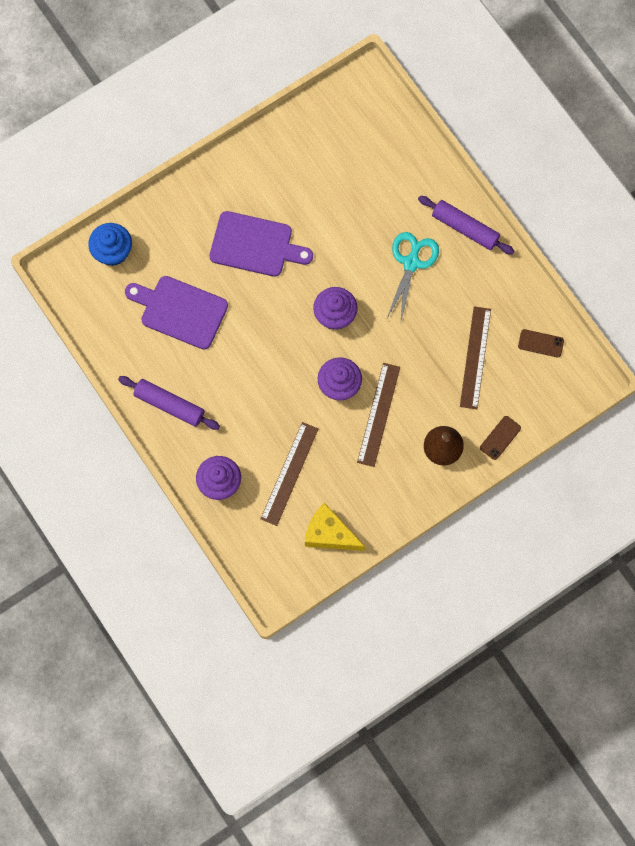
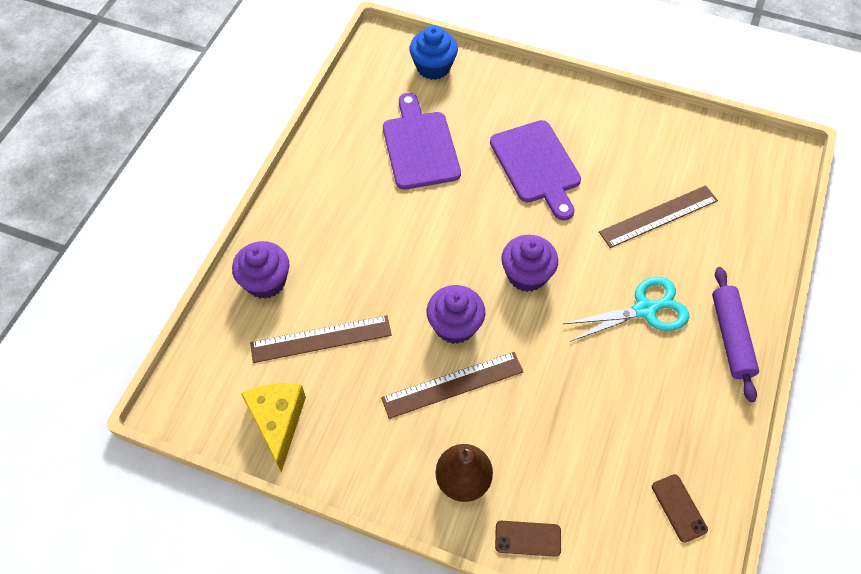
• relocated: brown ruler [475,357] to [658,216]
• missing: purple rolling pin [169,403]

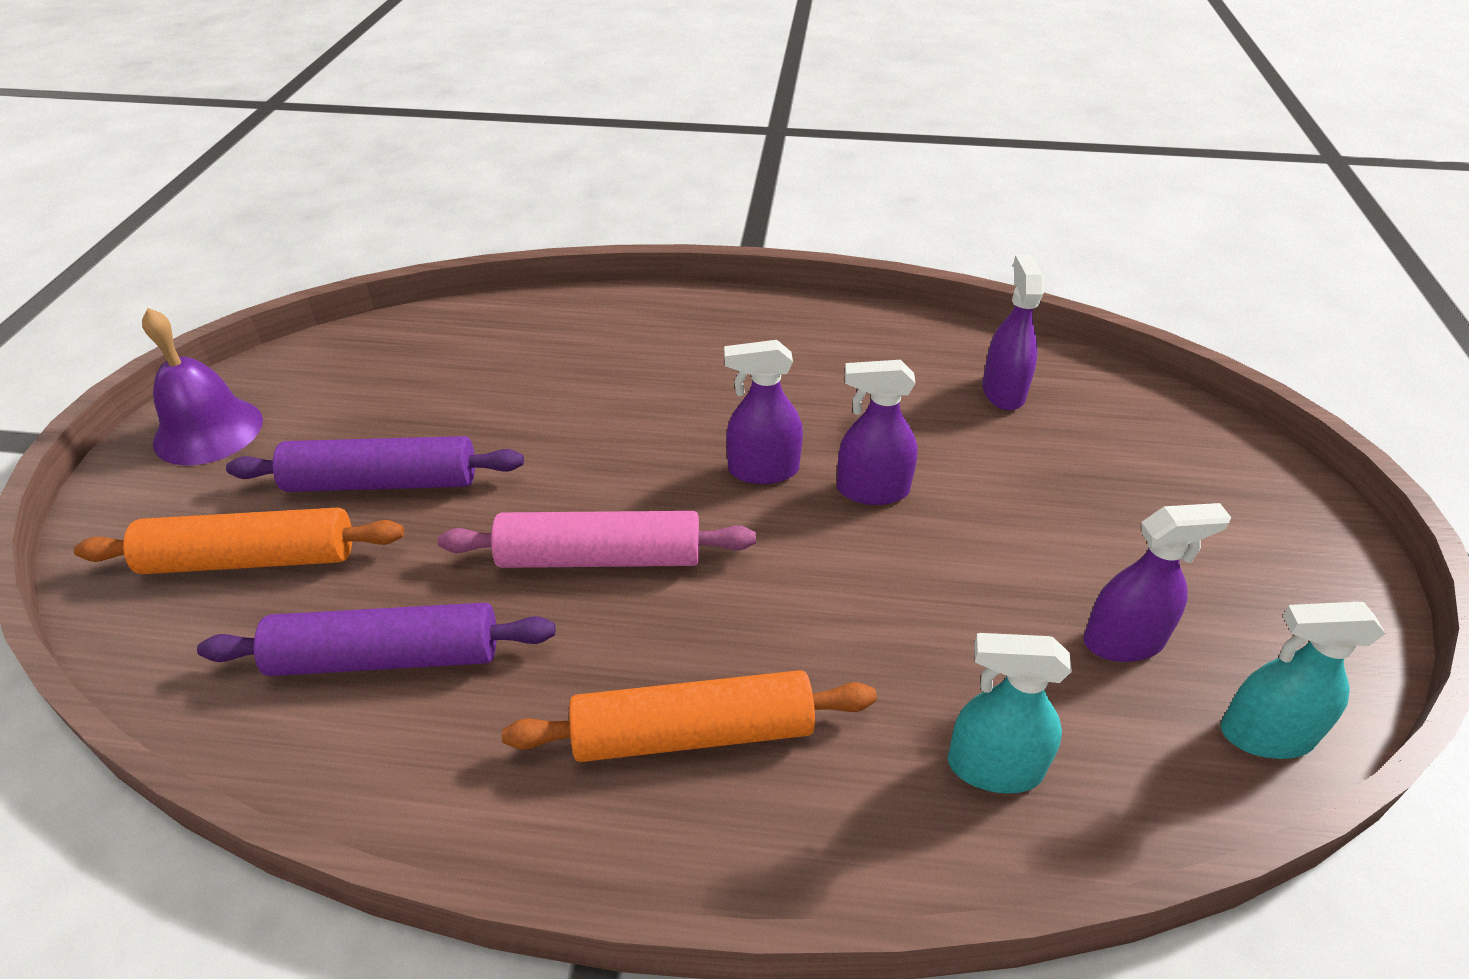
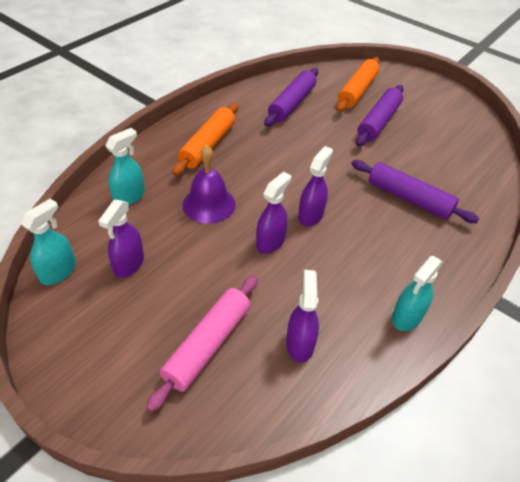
• spun: purple spray bottle [1013,333] = [302,316] 120 degrees counterclockwise
• relocated: purple bell [202,387] to [209,184]
• relocated: pink rolling pin [597,539] to [202,343]
• appeared: purple rolling pin [415,191]
• appeared: turquoise spray bottle [417,293]

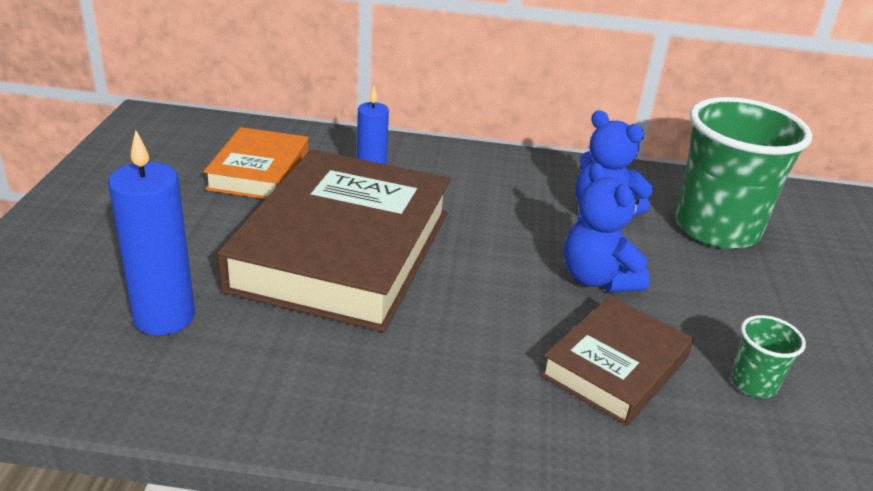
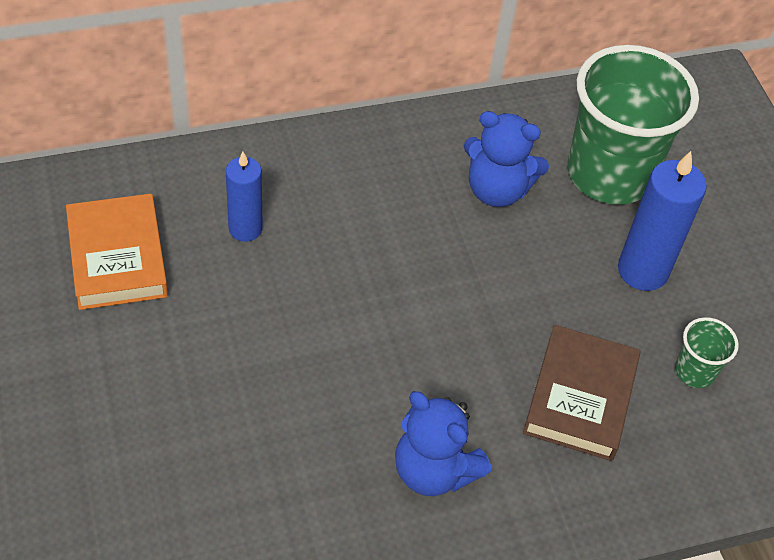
• relocated: blue candle [151,232] to [662,221]
• missing: brown book [334,241]
• relocated: blue teddy bear [607,227] to [443,443]

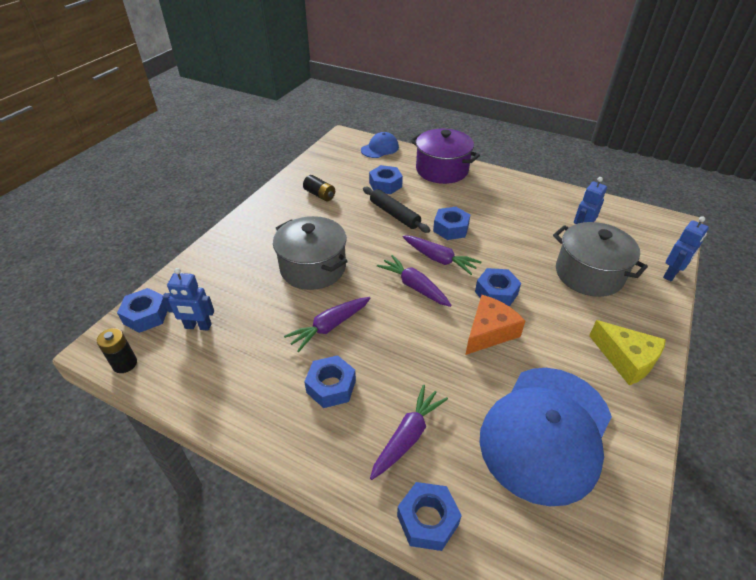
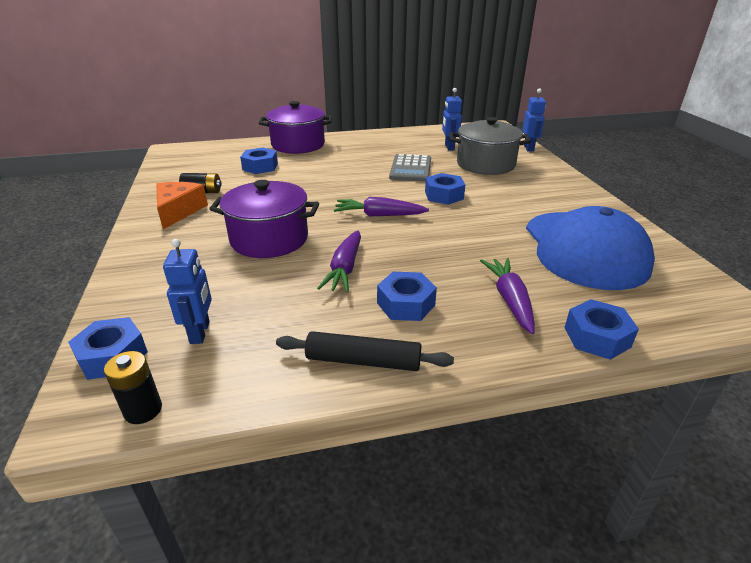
• missing: blue cap [380,145]
• relocated: black rolling pin [396,210] to [365,351]
• missing: blue nut [451,223]
• colour: grey pot [310,253] to purple pot [264,219]
• missing: purple carrot [442,255]
• spun: blue robot [188,299] = [187,291] 60 degrees counterclockwise
• relocated: orange cheese [495,325] to [182,205]
• missing: yellow cheese [627,353]
• appeared: grey calculator [410,168]

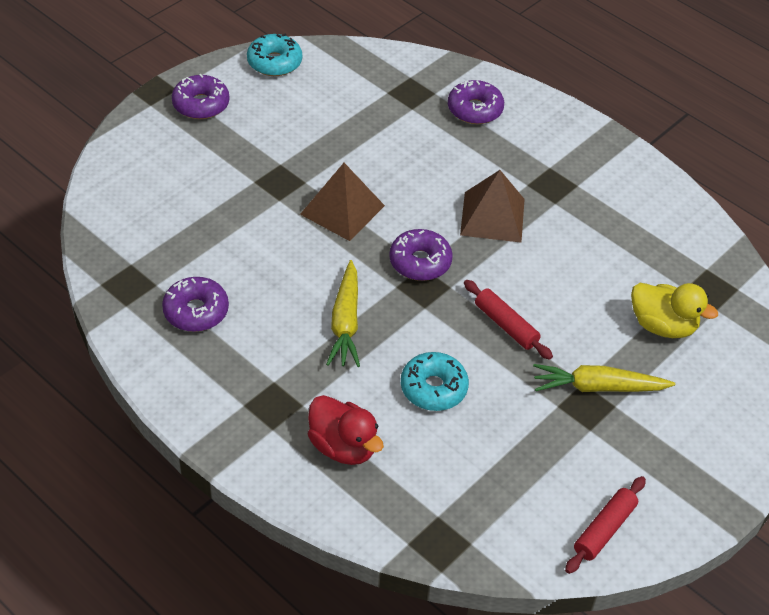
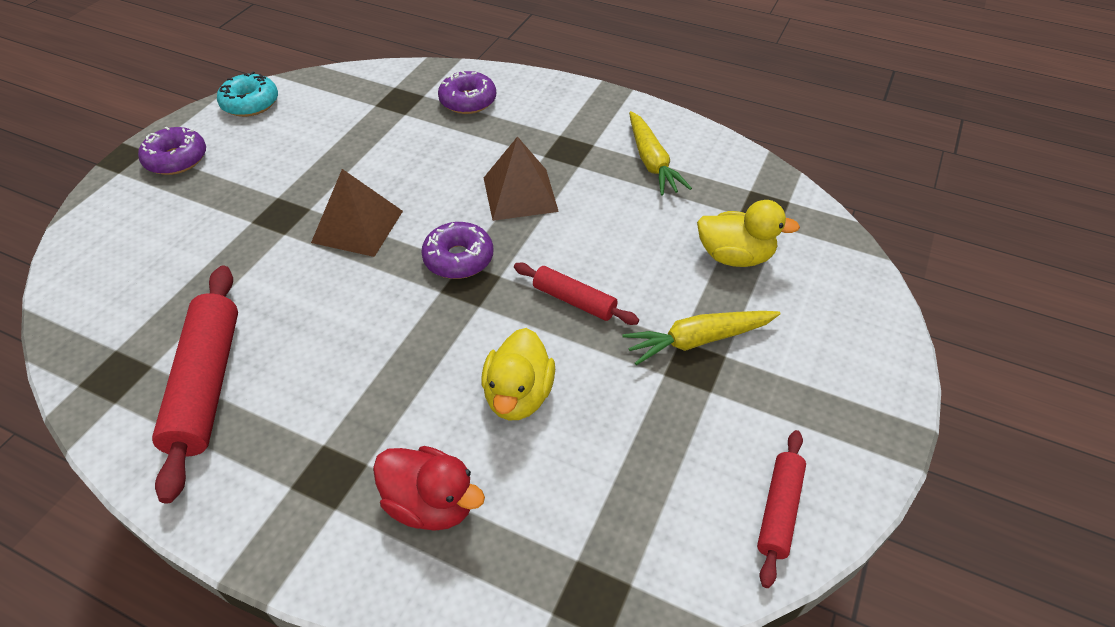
• relocated: yellow carrot [343,313] to [660,153]
• exchanged: purple donut [195,304] to red rolling pin [195,384]
• exchanged: turquoise donut [435,381] to yellow duck [518,374]

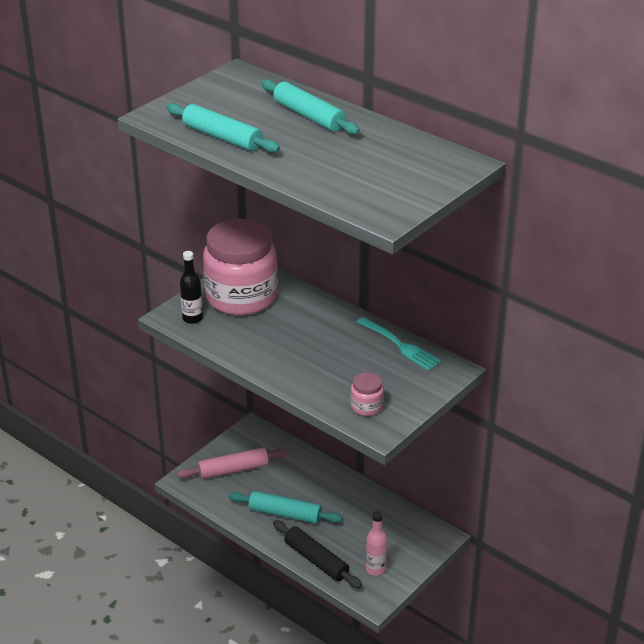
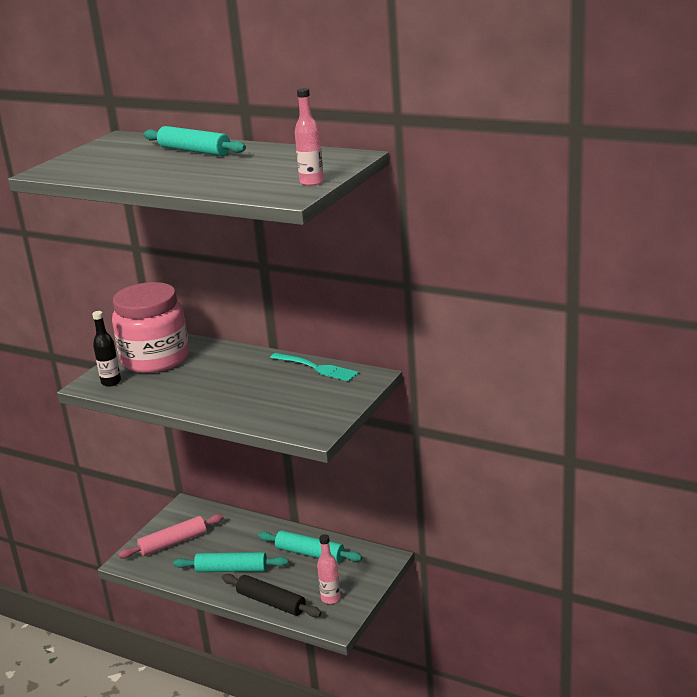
• relocated: turquoise rolling pin [223,128] to [310,546]
• missing: pink jar [367,394]
• appeared: pink bottle [309,137]

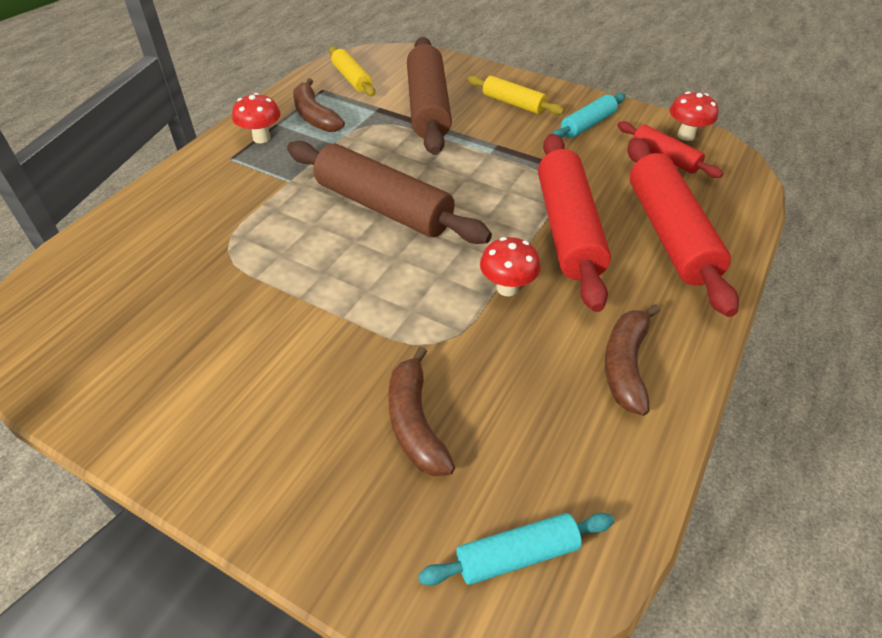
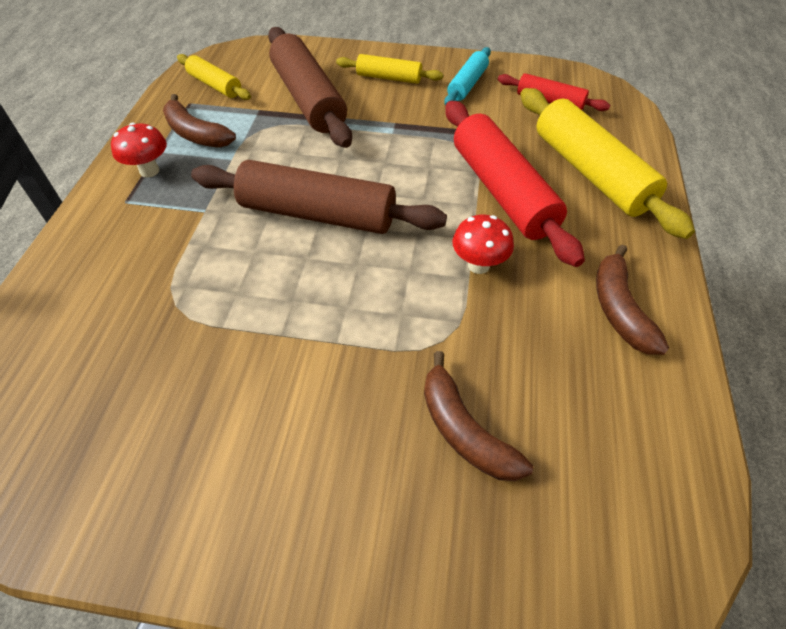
• missing: red mushroom [694,116]
• colour: red rolling pin [683,227] to yellow rolling pin [607,163]
• missing: turquoise rolling pin [516,549]

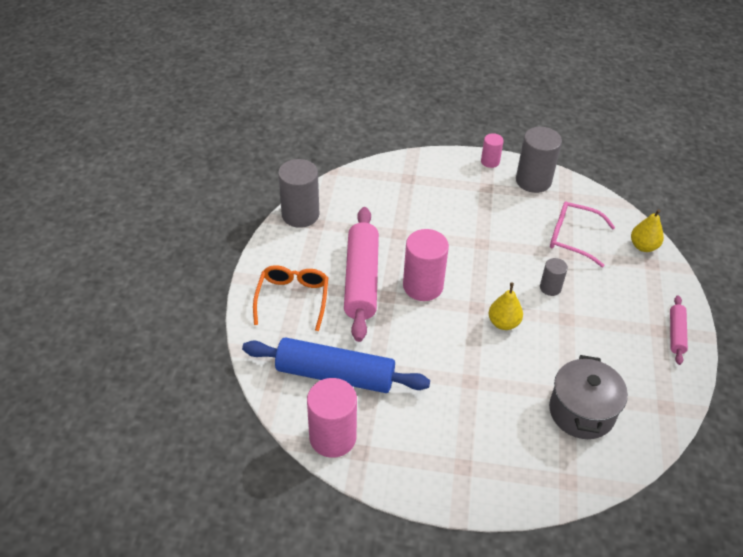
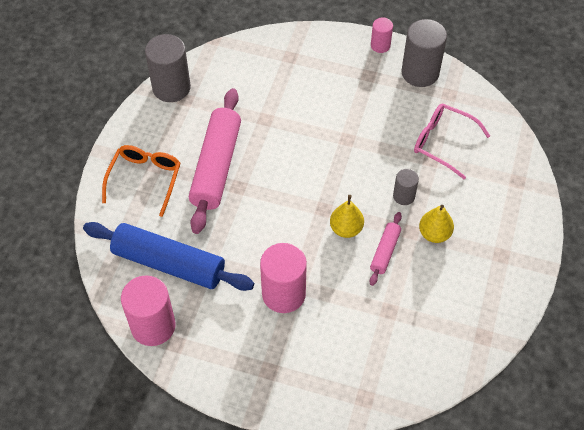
• relocated: yellow pear [647,230] to [436,224]
• relocated: pink cylinder [426,265] to [283,278]
• relocated: pink rolling pin [679,330] to [386,249]
• missing: grey pot [588,397]

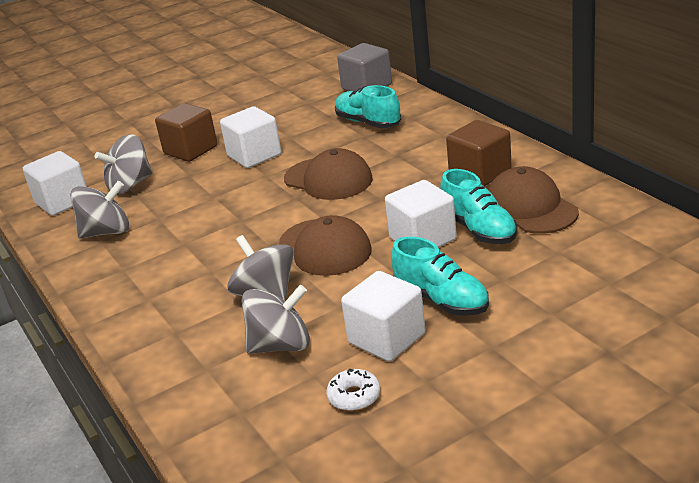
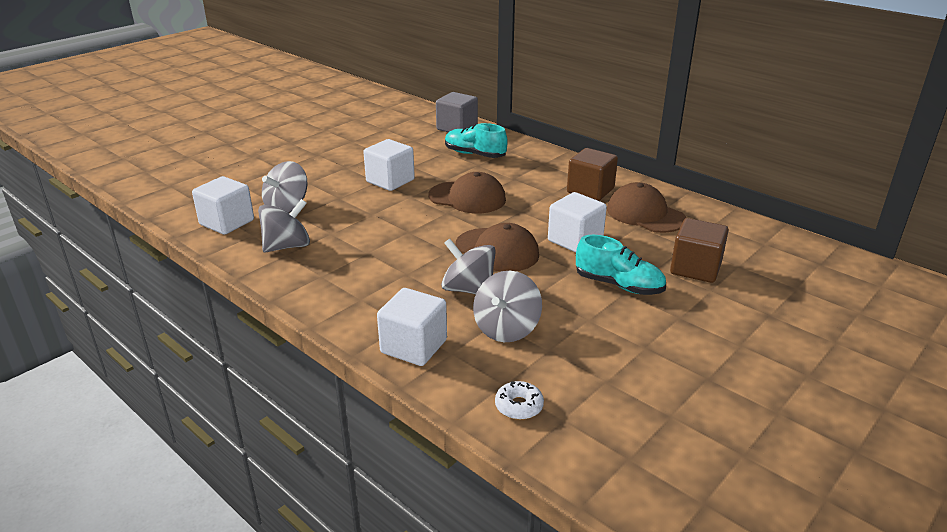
• relocated: brown cube [186,132] to [699,250]
• missing: turquoise shoe [479,206]
• relocated: white cube [383,316] to [412,327]
• spun: grey spinning top [275,319] = [507,306] 150 degrees clockwise
• relocated: white donut [353,389] to [519,400]

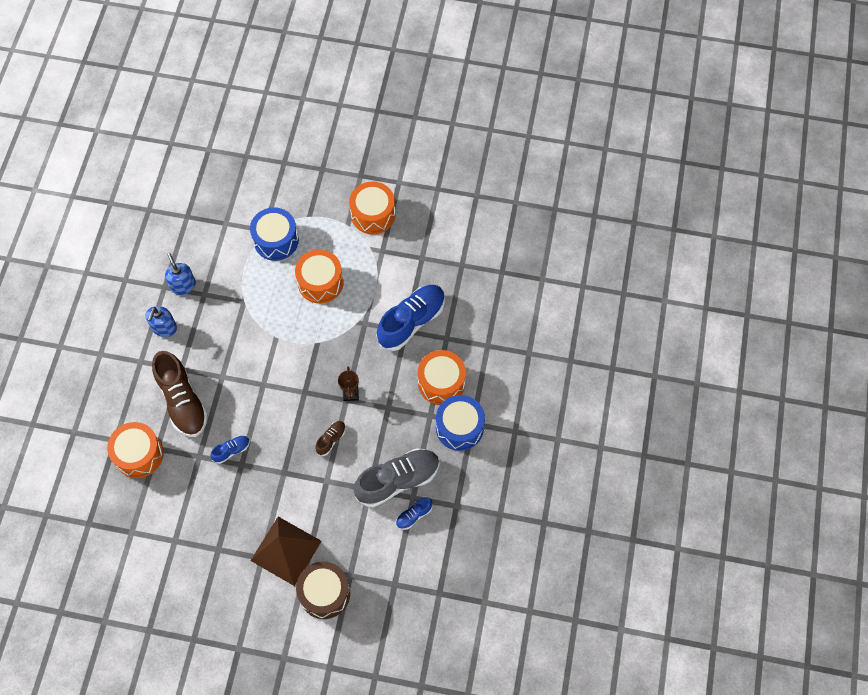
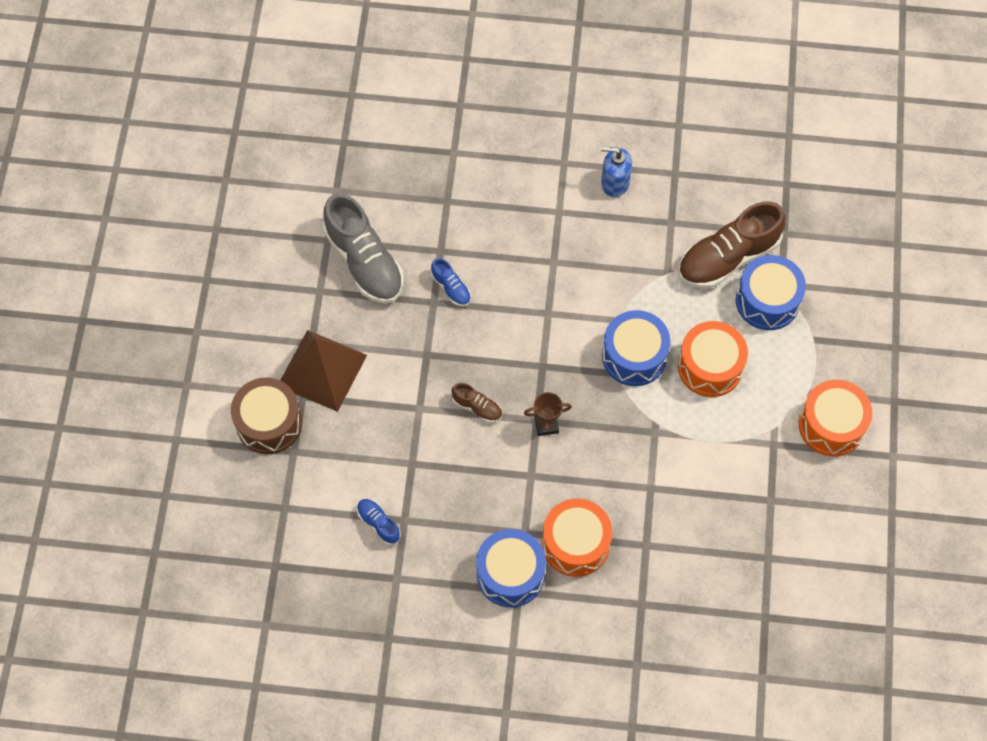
• missing: blue soap dispenser [180,274]
• missing: blue shoe [410,318]
• relocated: brown shoe [180,394] to [731,244]
• missing: orange drum [135,450]
• relocated: grey shoe [396,477] to [363,248]
• appeared: blue drum [636,348]

